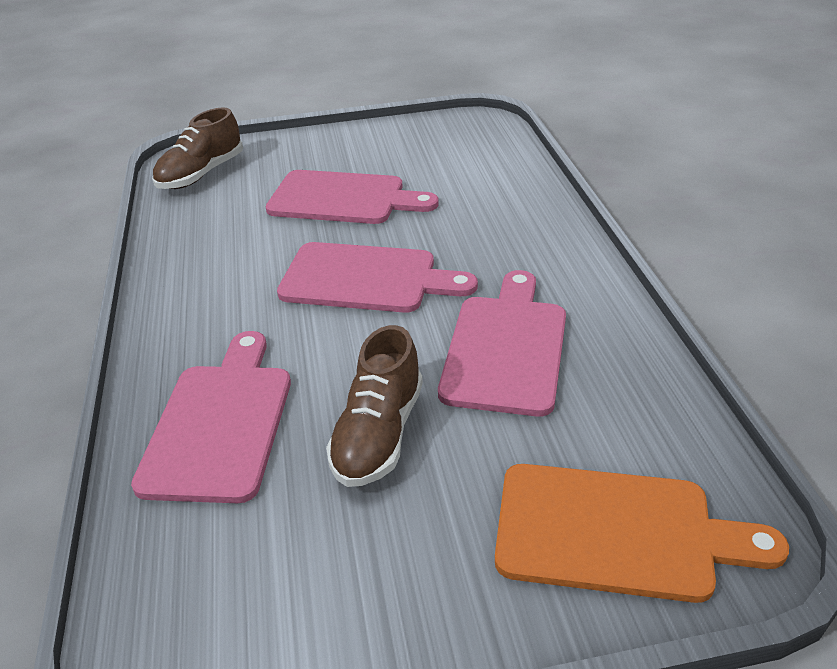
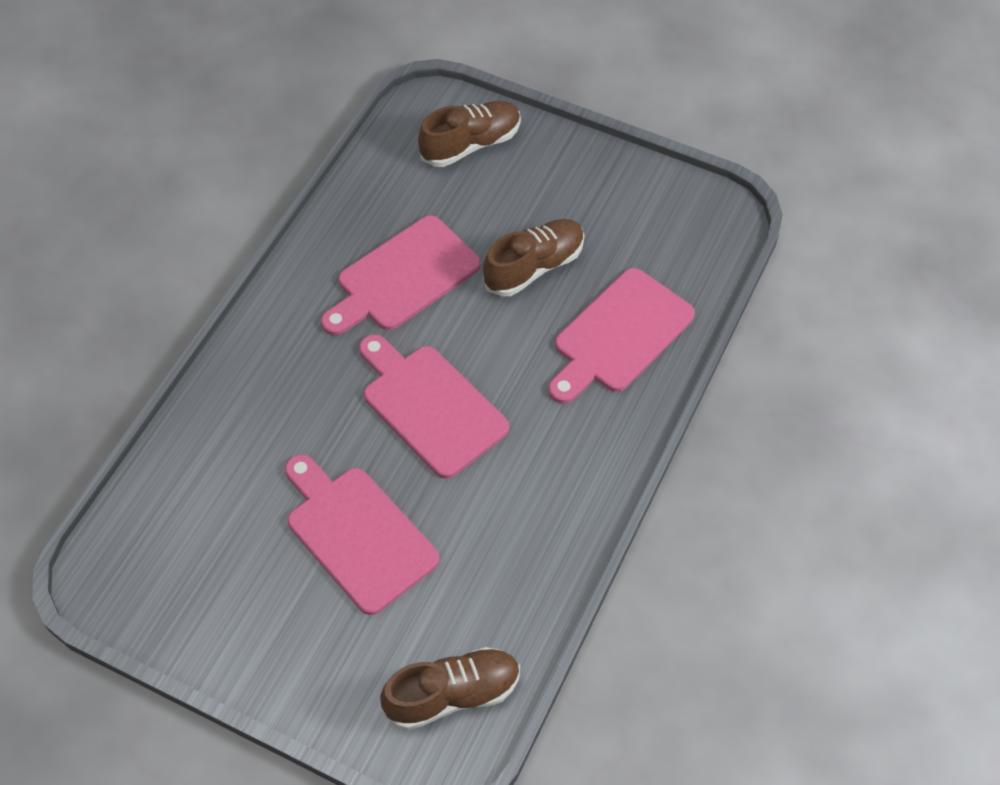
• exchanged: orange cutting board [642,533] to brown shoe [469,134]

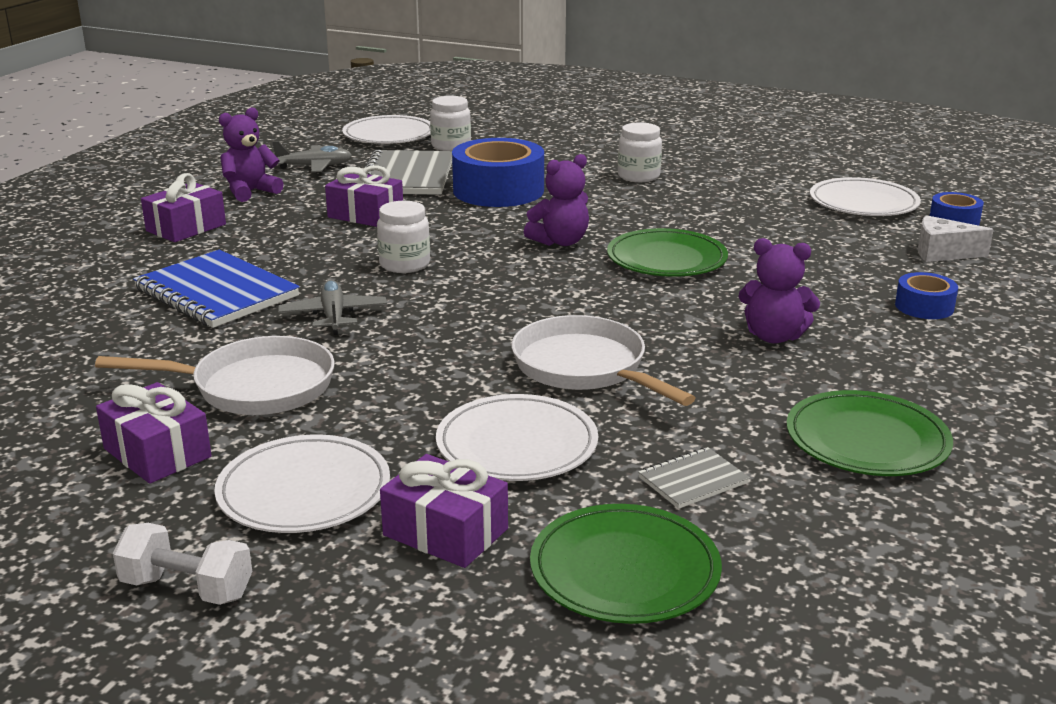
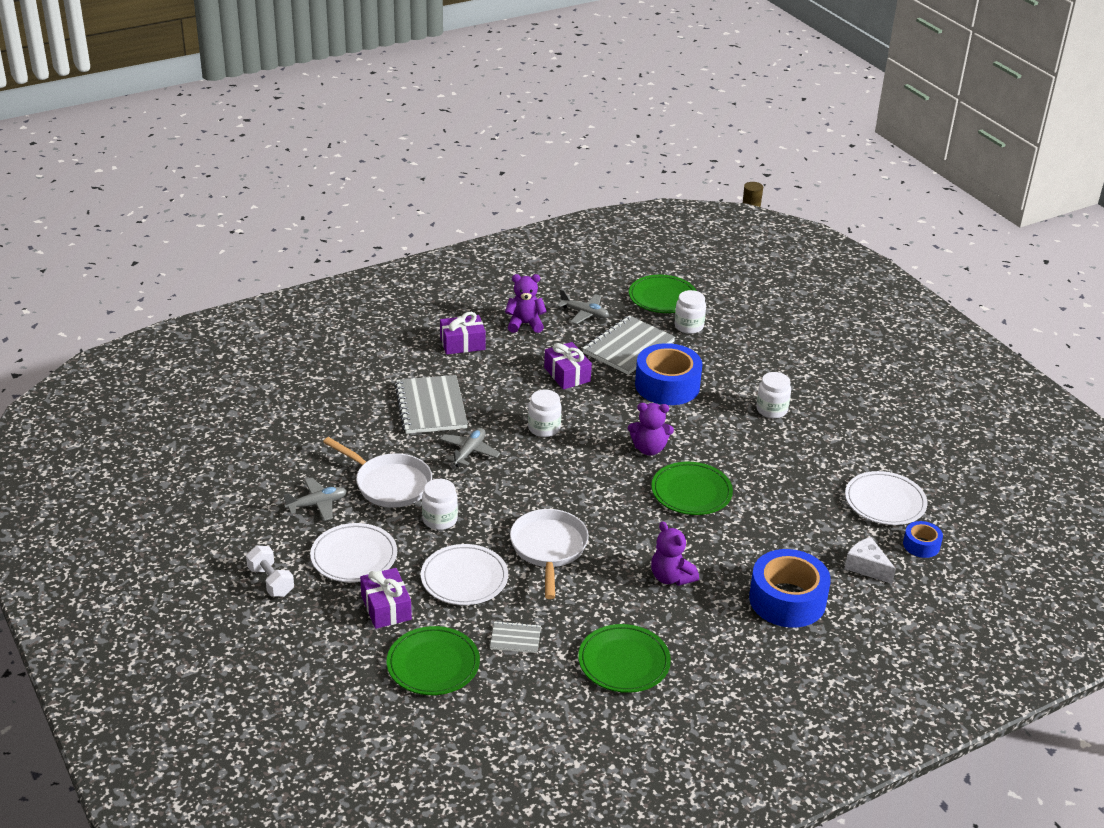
• colour: white plate [386,129] to green plate [663,294]
• colour: blue notebook [216,289] to grey notebook [431,404]
• size: blue tape [926,295] = [790,588] x2.00
• exchanged: purple gift [154,433] to grey plane [315,499]
• appeared: white jar [440,504]

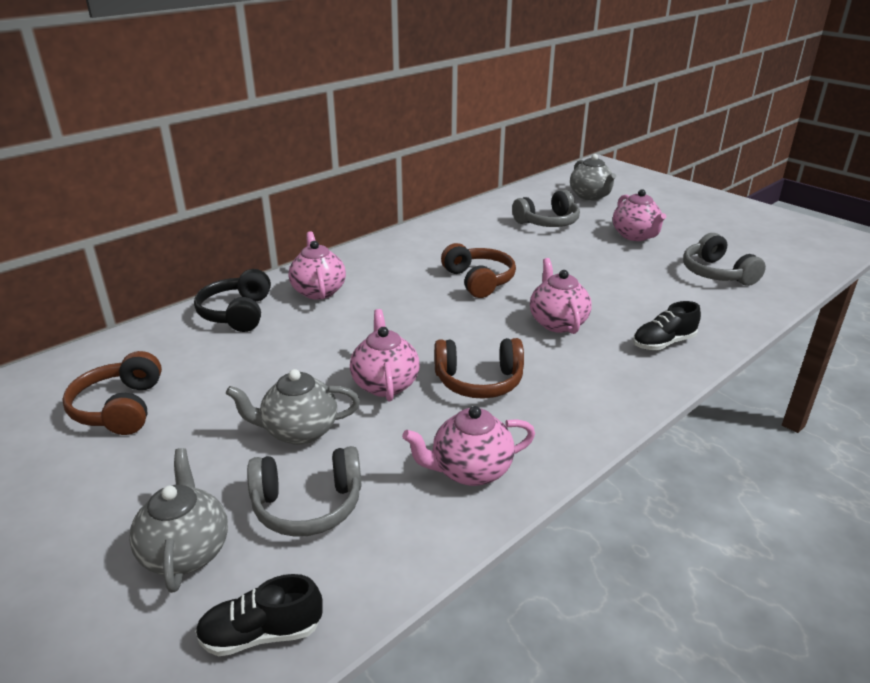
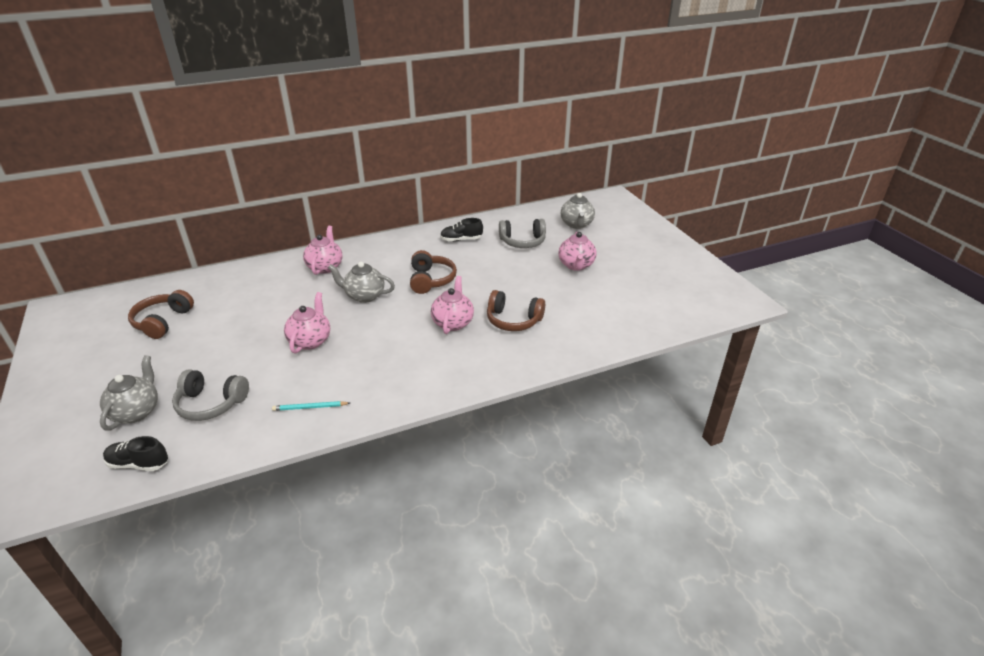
• missing: grey headphones [724,259]
• missing: black headphones [232,300]
• relocated: black shoe [667,325] to [461,230]
• relocated: brown headphones [479,368] to [516,310]
• relocated: grey teapot [293,407] to [361,282]
• exchanged: pink teapot [468,446] to turquoise pencil [311,406]

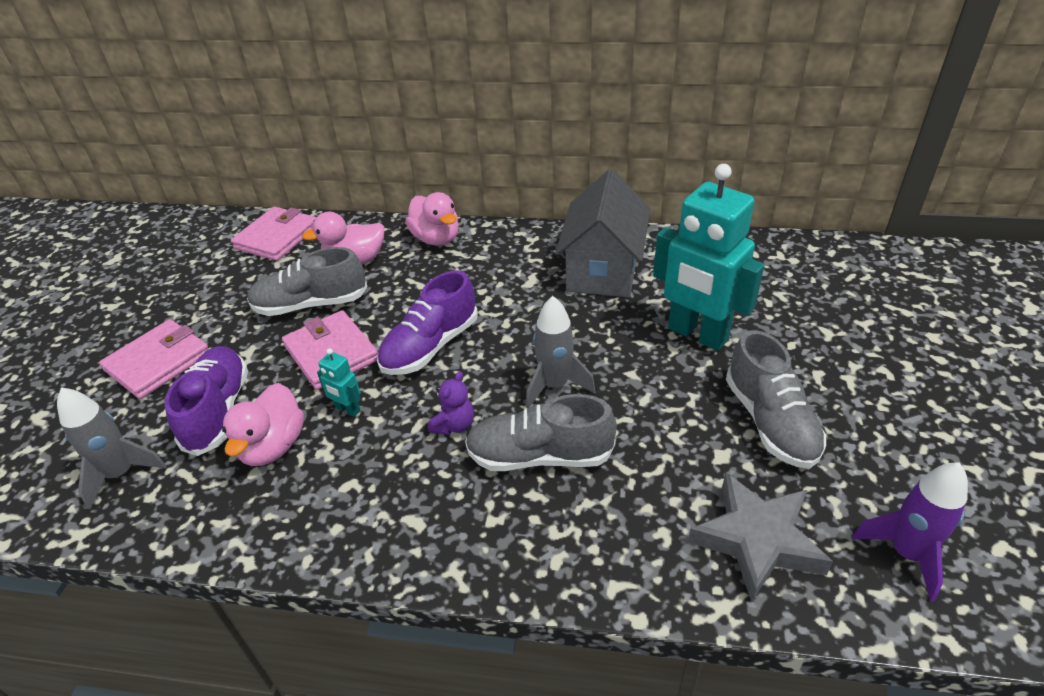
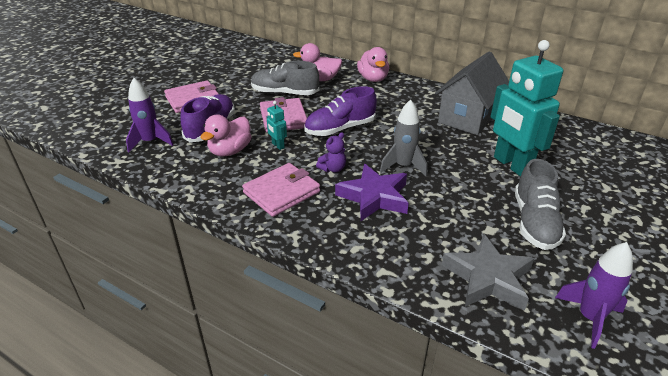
• relocated: pink wallet [273,234] to [281,190]
• colour: grey rocket [112,448] to purple rocket [150,115]
• exchanged: grey shoe [541,432] to purple star [372,192]

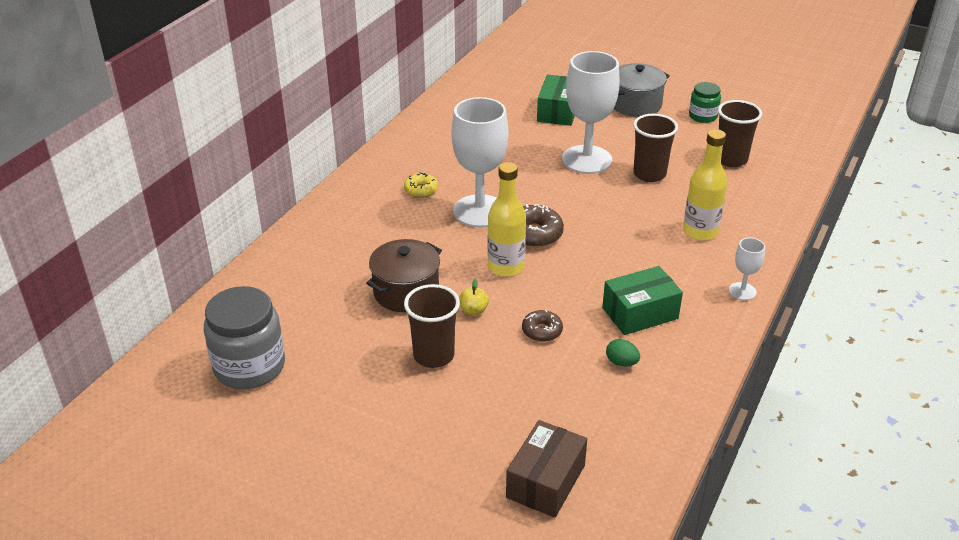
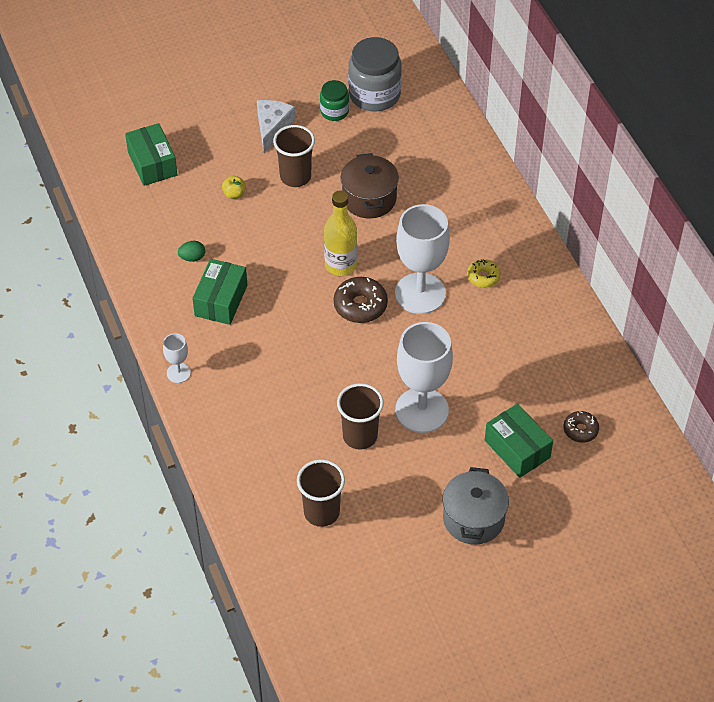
• relocated: green jar [705,102] to [334,100]
• missing: yellow bottle [705,185]
• relocated: yellow apple [474,297] to [234,187]
• relocated: brown donut [542,326] to [581,427]
• colour: brown box [546,469] to green box [151,154]
• appeared: white cheese [276,126]

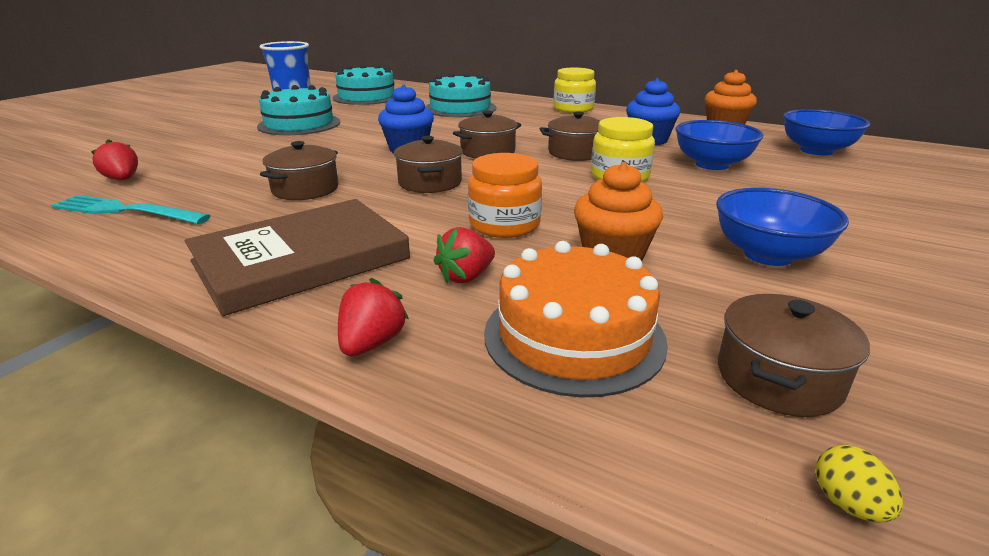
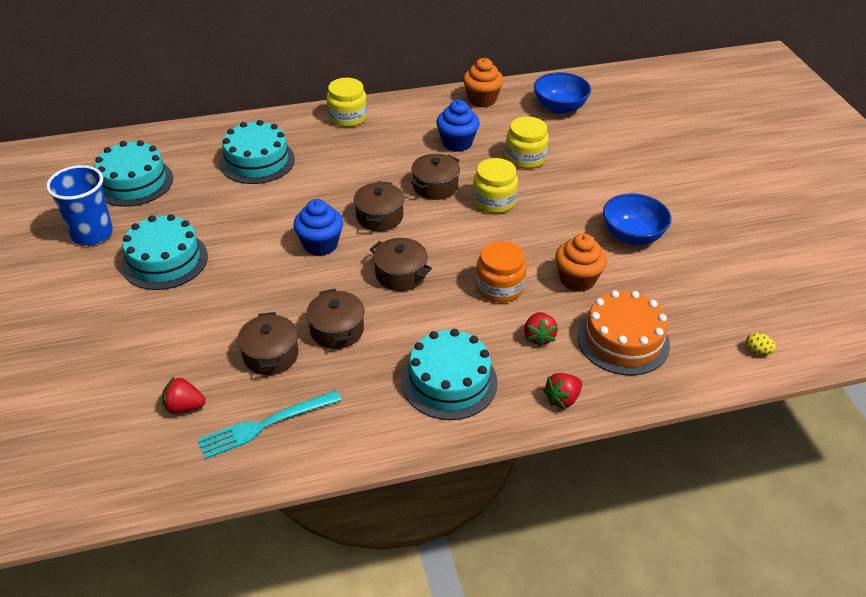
• exchanged: blue bowl [719,145] to yellow jar [527,143]
• exchanged: brown book [297,257] to turquoise cake [449,374]
• spun: red strawberry [373,317] = [562,391] 105 degrees counterclockwise
• relocated: brown pot [794,355] to [267,343]

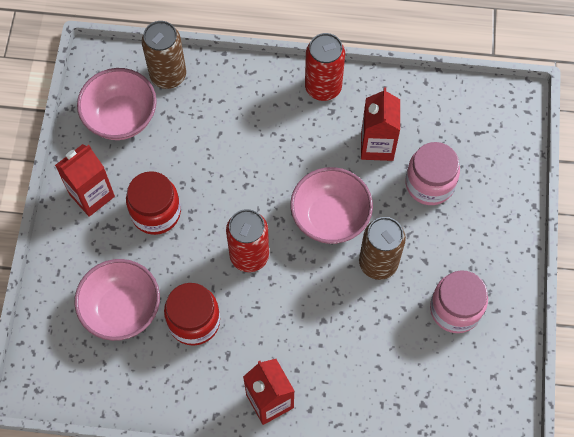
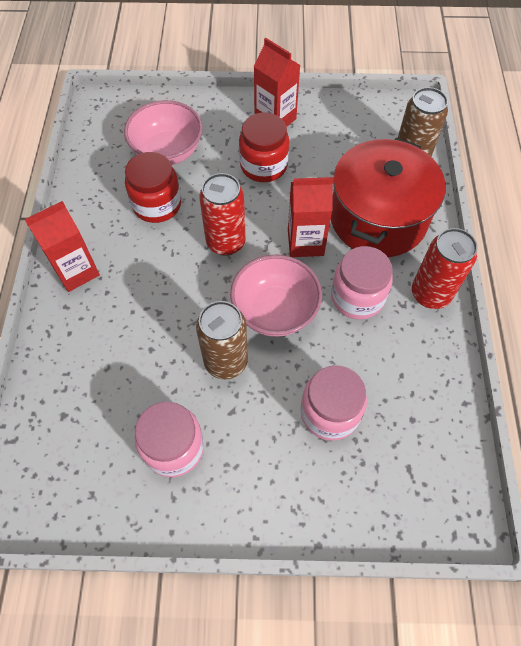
• missing: pink bowl [117,104]
• relocated: red carton [380,124] to [310,217]
• appeared: red pot [388,197]
• appeared: pink jar [362,283]

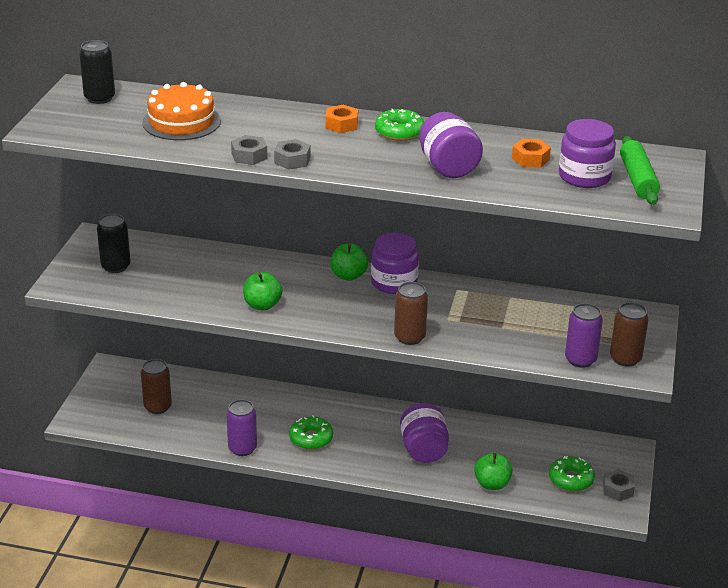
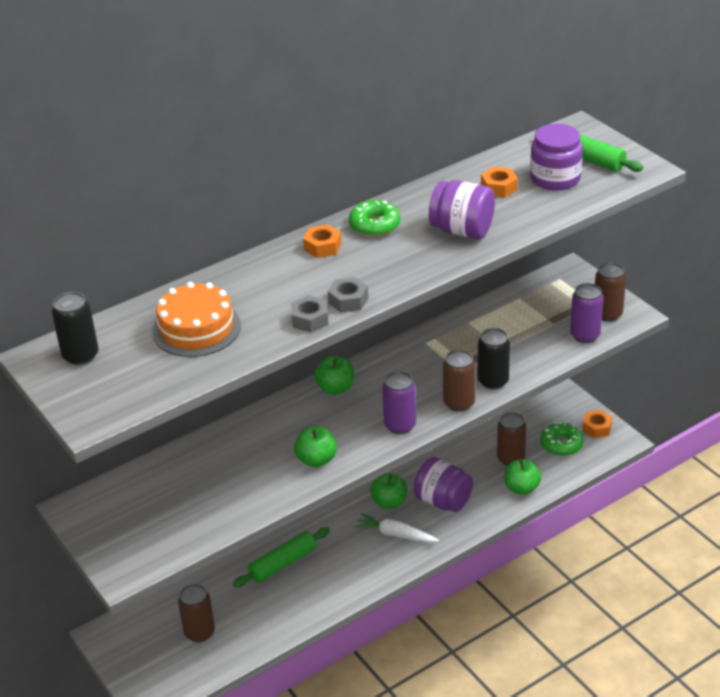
• relocated: black can [114,243] to [494,358]
• missing: purple jar [395,263]
• relocated: purple can [241,427] to [399,402]
• missing: green donut [311,432]
• colour: grey nut [619,485] to orange nut [597,424]
• appeared: brown can [511,439]
• appeared: green apple [388,491]
• appeared: white carrot [396,528]
• appeared: green rolling pin [281,557]

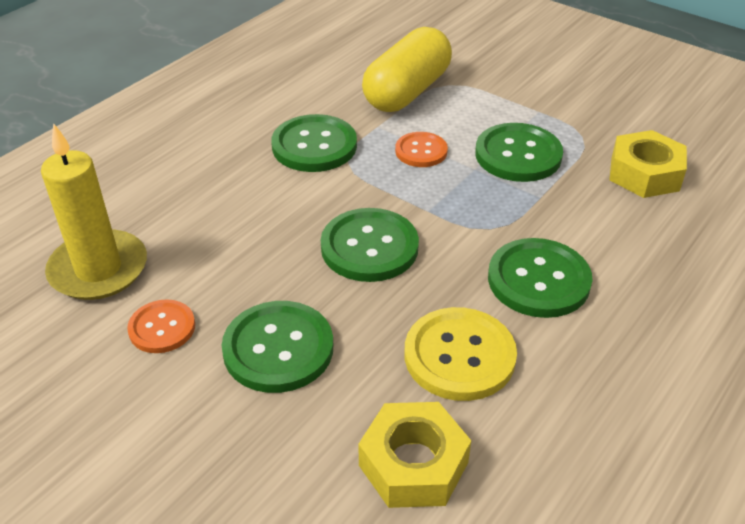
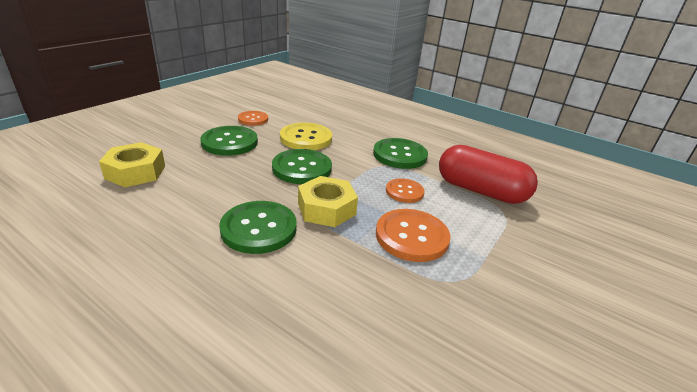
• colour: yellow capsule [407,69] to red capsule [488,174]
• missing: yellow candle [94,211]
• colour: green button [519,152] to orange button [413,235]
• relocated: yellow nut [648,164] to [328,201]
• relocated: yellow button [461,354] to [306,136]

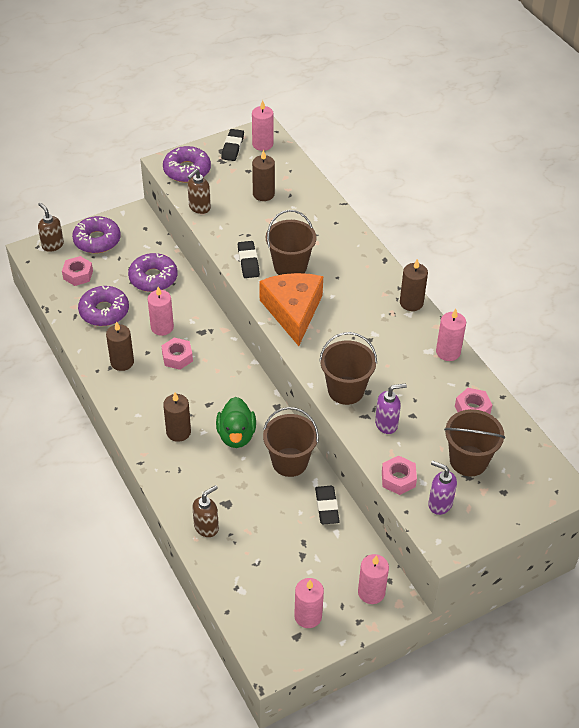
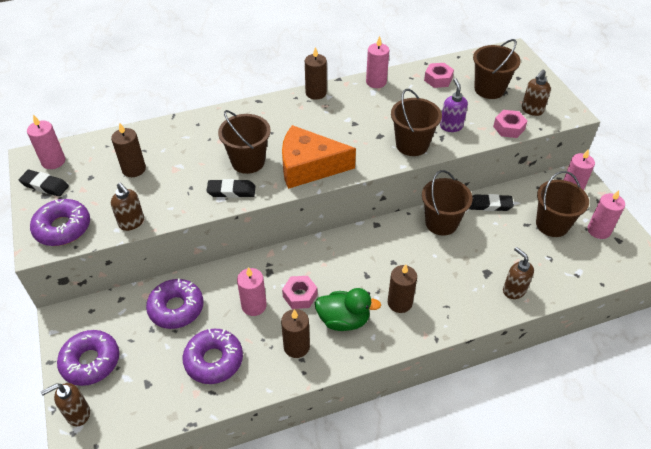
• missing: pink nut [77,271]
• relocated: green duck [236,422] to [348,309]
• colour: purple soap dispenser [442,488] to brown soap dispenser [536,93]
• appeared: brown bucket [562,204]

